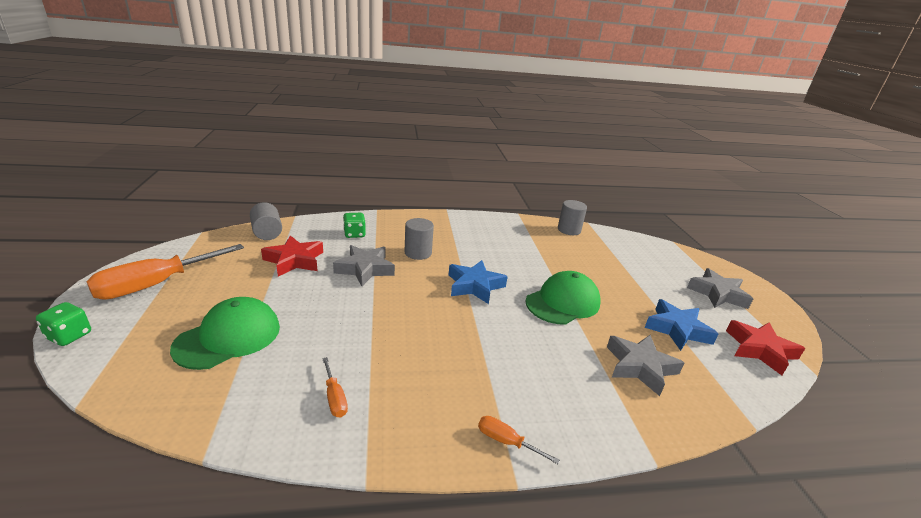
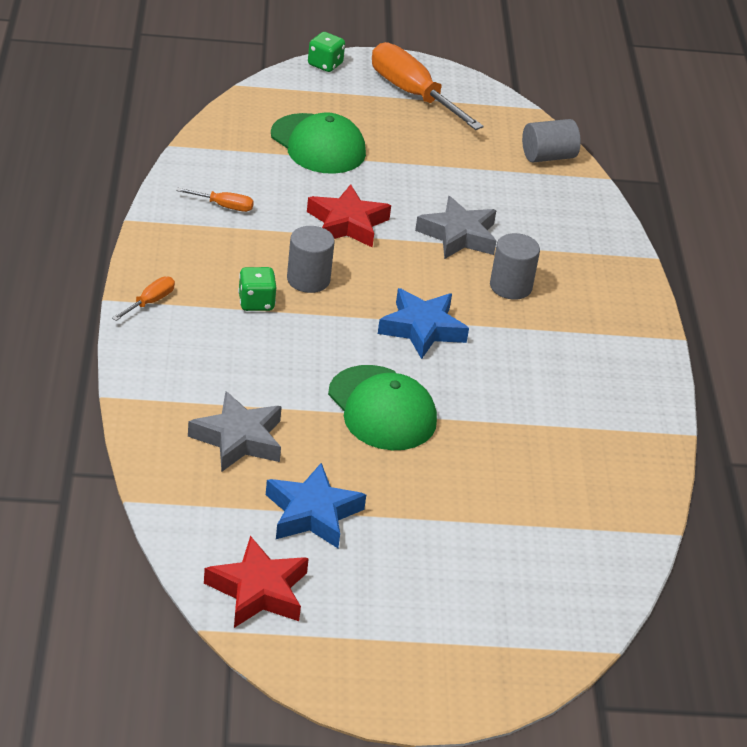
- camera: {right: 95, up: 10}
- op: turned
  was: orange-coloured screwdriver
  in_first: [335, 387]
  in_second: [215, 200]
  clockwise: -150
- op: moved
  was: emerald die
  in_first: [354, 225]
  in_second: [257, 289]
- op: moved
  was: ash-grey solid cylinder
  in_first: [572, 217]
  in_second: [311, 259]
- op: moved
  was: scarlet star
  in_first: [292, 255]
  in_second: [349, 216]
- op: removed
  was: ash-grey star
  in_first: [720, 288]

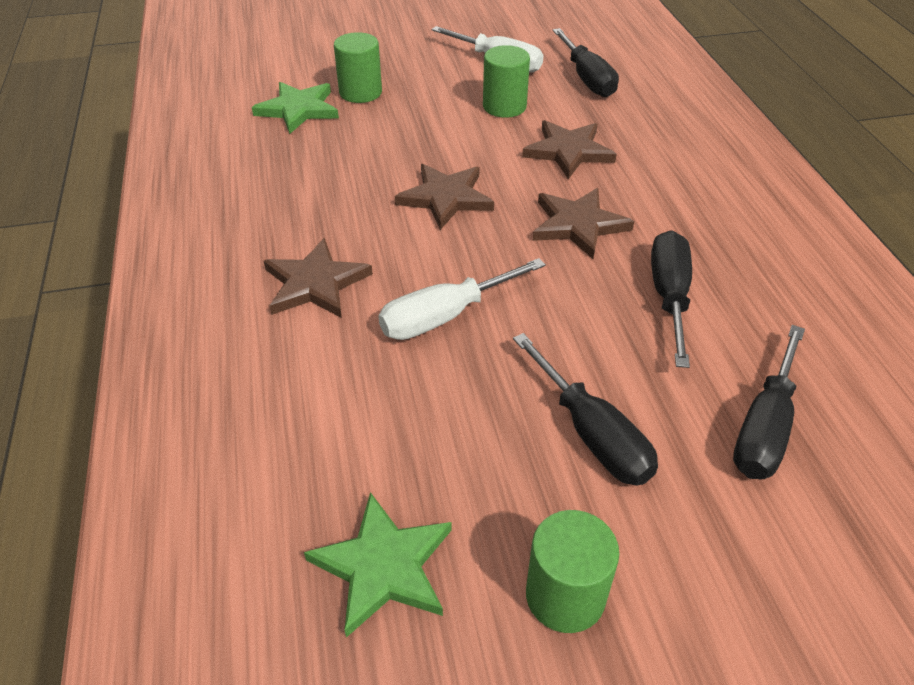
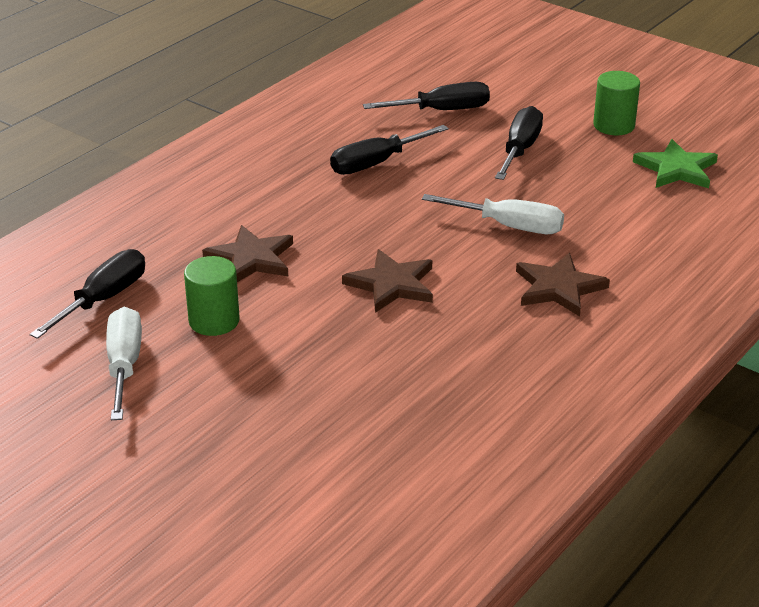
- camera: {right: -130, up: -10}
- op: removed
  was: emerald star
  in_first: [295, 108]
- op: removed
  was: emerald solid cylinder
  in_first: [358, 67]
- op: removed
  was: dark brown star
  in_first: [583, 223]

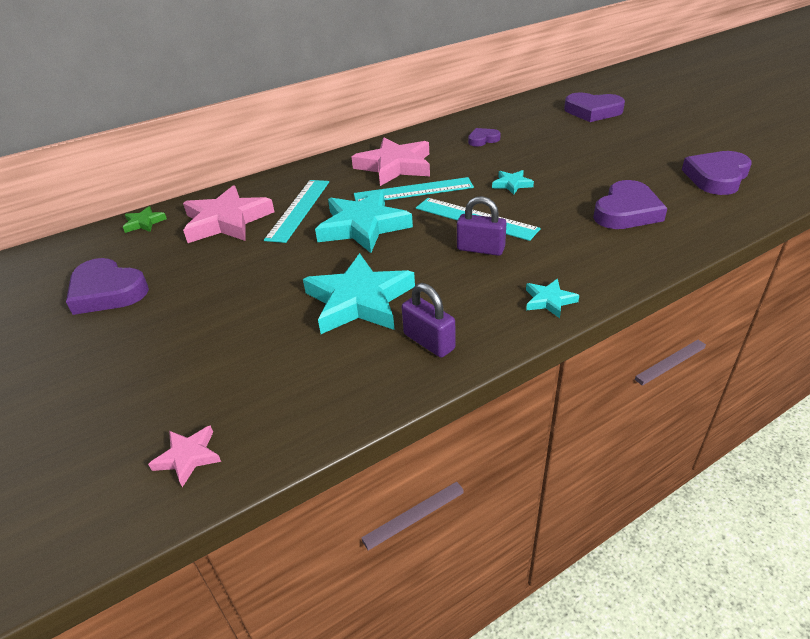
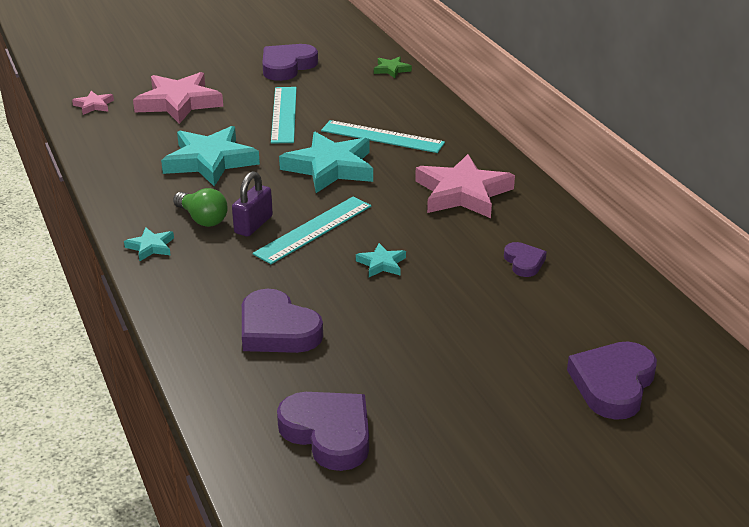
- camera: {right: 95, up: -5}
- op: moved
  was: pink star
  in_first: [229, 214]
  in_second: [178, 98]
- op: added
  now: emerald light bulb
  in_second: [200, 207]
- op: moved
  was: aqua measuring stick
  in_first: [414, 189]
  in_second: [284, 115]
- op: removed
  was: purple lock
  in_first: [429, 320]

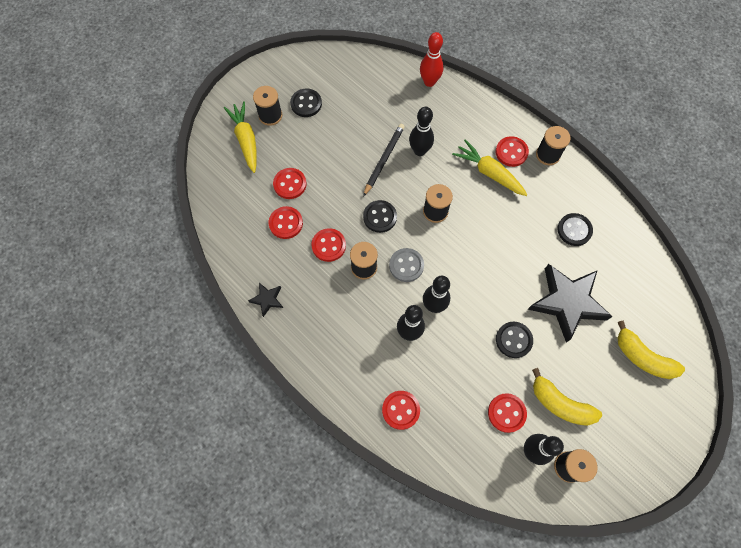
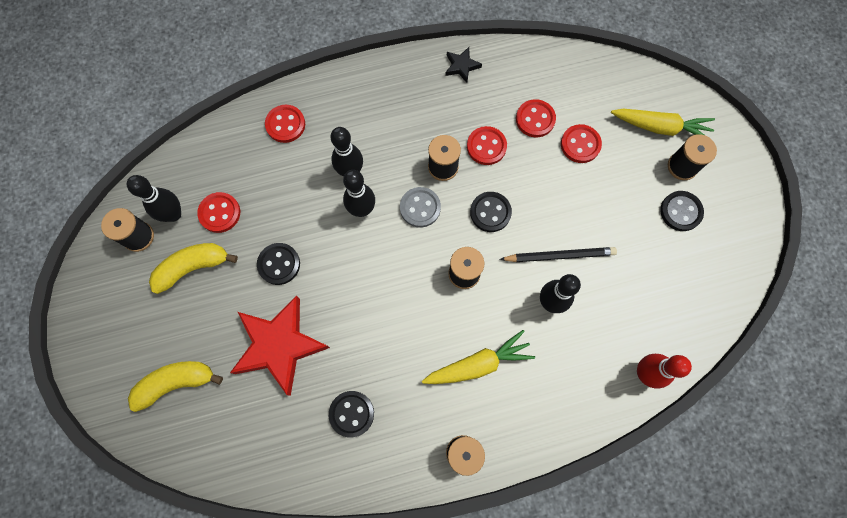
- camera: {right: 120, up: 5}
- op: recoloured
  was: jet-black star
  now: scarlet star
  in_first: [570, 303]
  in_second: [280, 346]
- op: turned
  was: jet-black pencil
  in_first: [384, 160]
  in_second: [558, 254]
  clockwise: -60
- op: removed
  was: scarlet sewing button
  in_first: [512, 151]

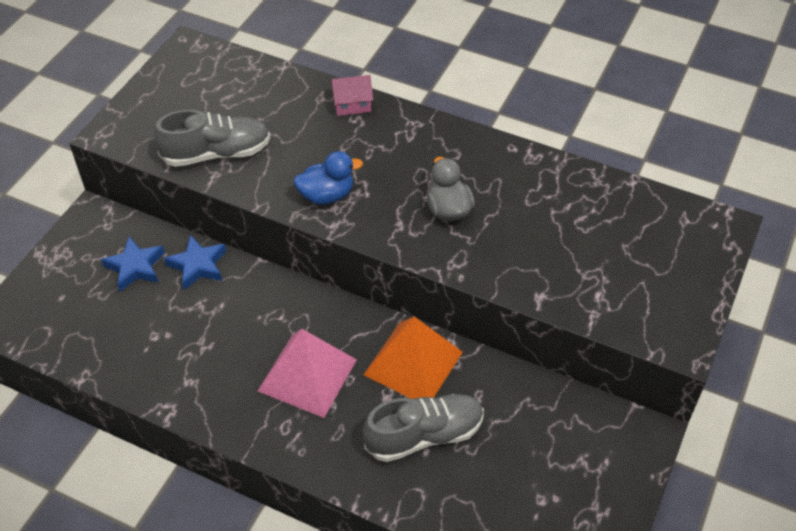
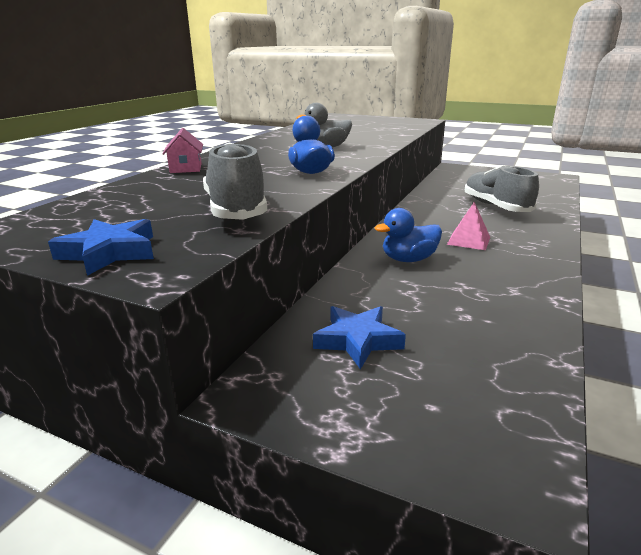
- camera: {right: -90, up: -25}
- op: moved
  was: royal blue star
  in_first: [195, 262]
  in_second: [101, 247]
- op: added
  now: royal blue rubber duck
  in_second: [408, 235]
- op: resized
  was: pink pyramid shape
  in_first: [307, 373]
  in_second: [468, 226]
  ratio: 0.55
- op: removed
  was: orange-coloured pyramid shape
  in_first: [413, 357]

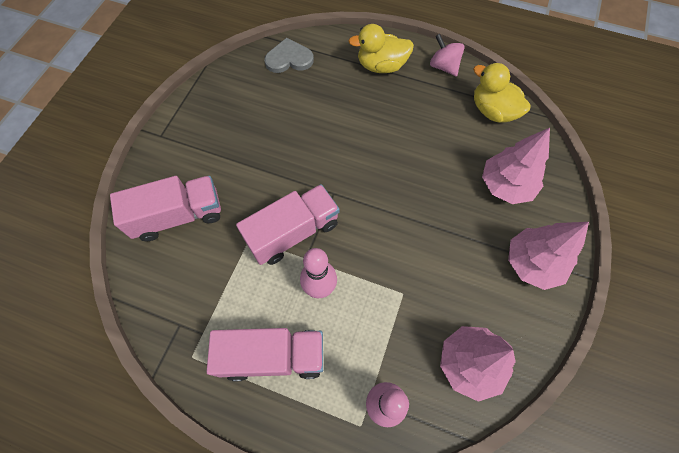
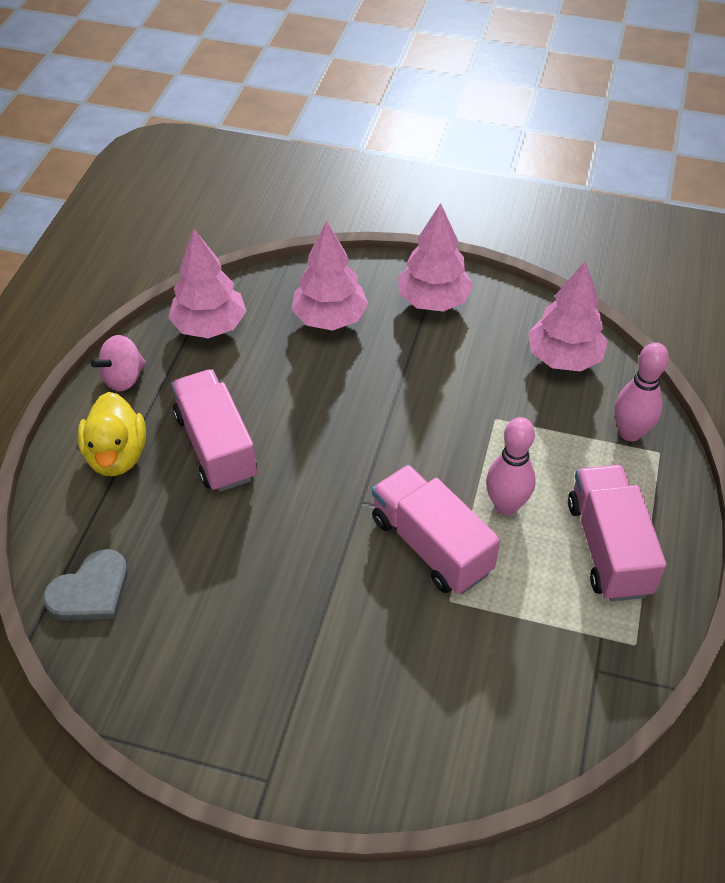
- camera: {right: -95, up: -15}
- op: turned
  was: ash-grey heart
  in_first: [289, 55]
  in_second: [85, 584]
  clockwise: -120
- op: replaced
  was: yellow rubber duck
  now: pink toy tree
  in_first: [502, 93]
  in_second: [208, 283]
- op: moved
  was: pink lorry
  in_first: [165, 208]
  in_second: [214, 430]

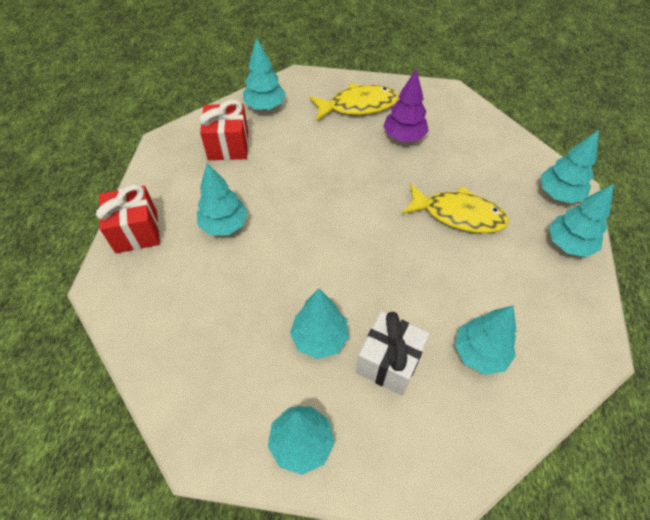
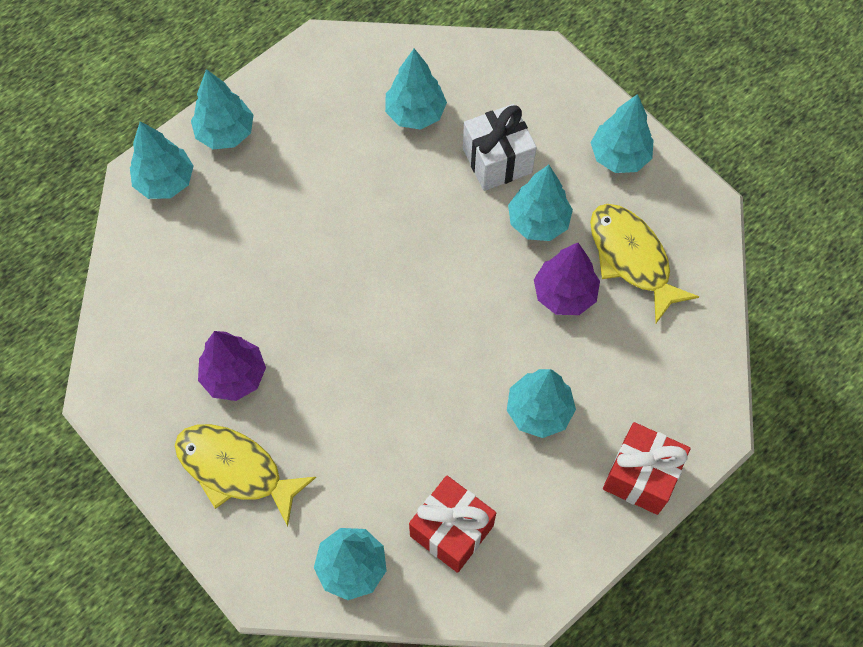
- camera: {right: -140, up: 10}
- op: added
  now: purple toy tree
  in_second: [567, 279]
- op: moved
  was: yellow fish
  in_first: [455, 208]
  in_second: [644, 263]

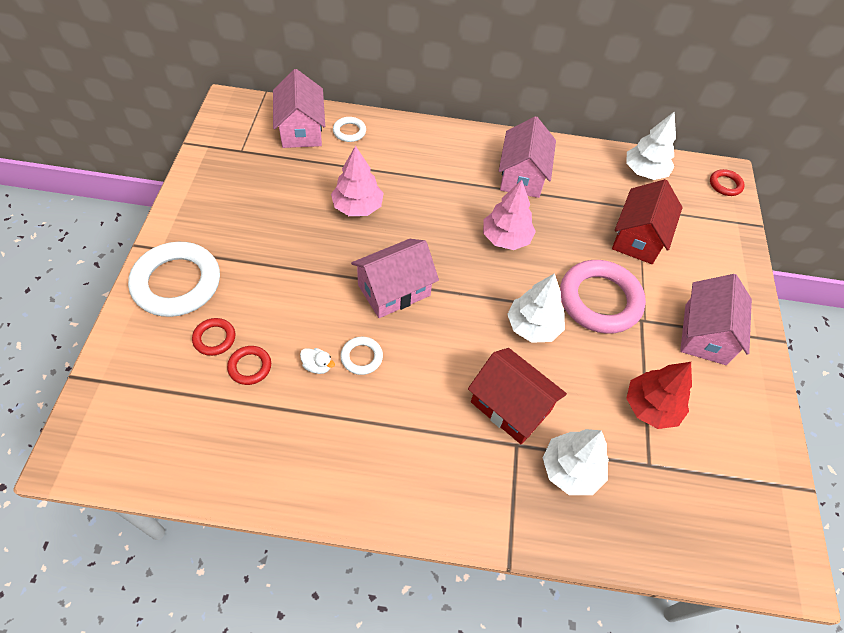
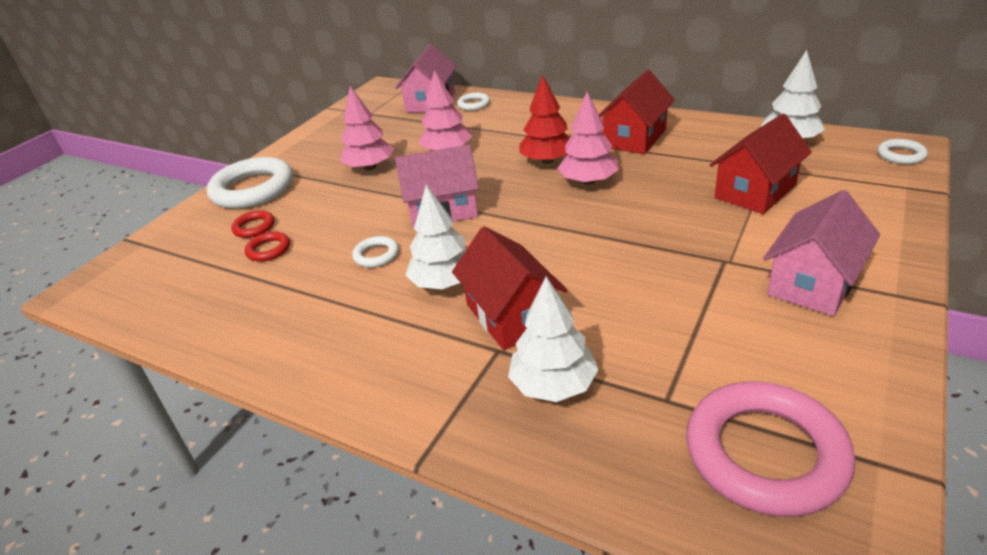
- camera: {right: 30, up: -20}
- op: added
  now: pink toy tree
  in_second: [367, 128]
- op: moved
  was: snow-white toy tree
  in_first: [536, 308]
  in_second: [436, 237]
- op: moved
  was: scarlet toy tree
  in_first: [659, 395]
  in_second: [544, 119]
- op: recoloured
  was: pink house
  now: scarlet house
  in_first: [527, 157]
  in_second: [637, 112]
- op: moved
  was: pink hoop
  in_first: [603, 297]
  in_second: [770, 449]
- op: recoloured
  was: scarlet hoop
  now: snow-white hoop
  in_first: [727, 182]
  in_second: [903, 151]
- op: removed
  was: snow-white rubber duck
  in_first: [317, 361]

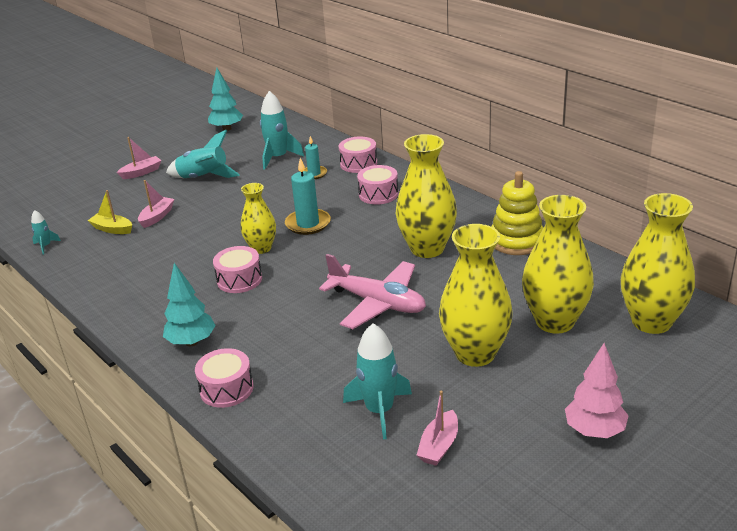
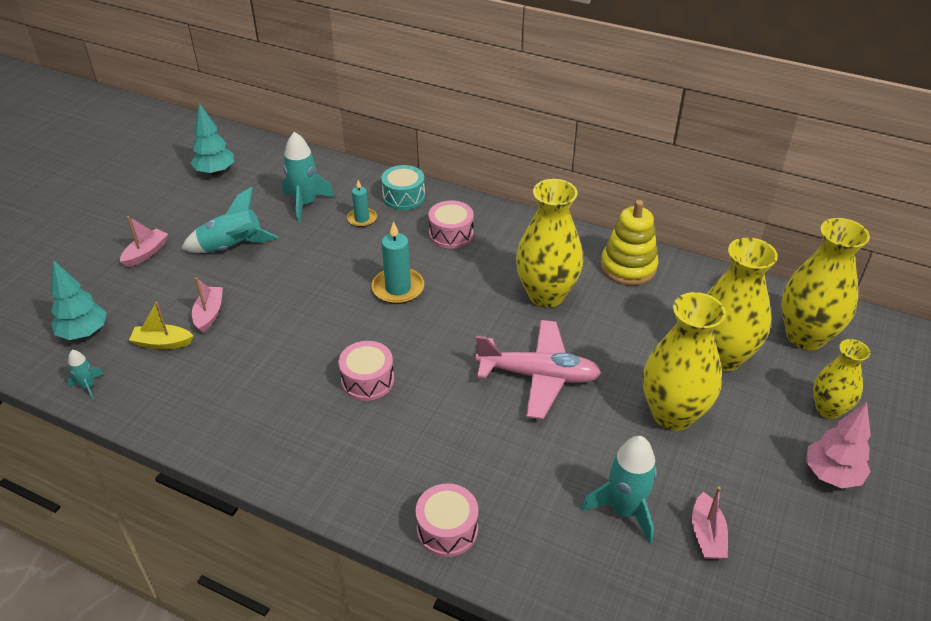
- camera: {right: -25, up: 10}
- op: moved
  was: aqua toy tree
  in_first: [189, 304]
  in_second: [79, 300]
- op: recoloured
  was: pink drum
  now: aqua drum
  in_first: [358, 155]
  in_second: [403, 187]
- op: moved
  was: yellow vase
  in_first: [258, 218]
  in_second: [841, 379]

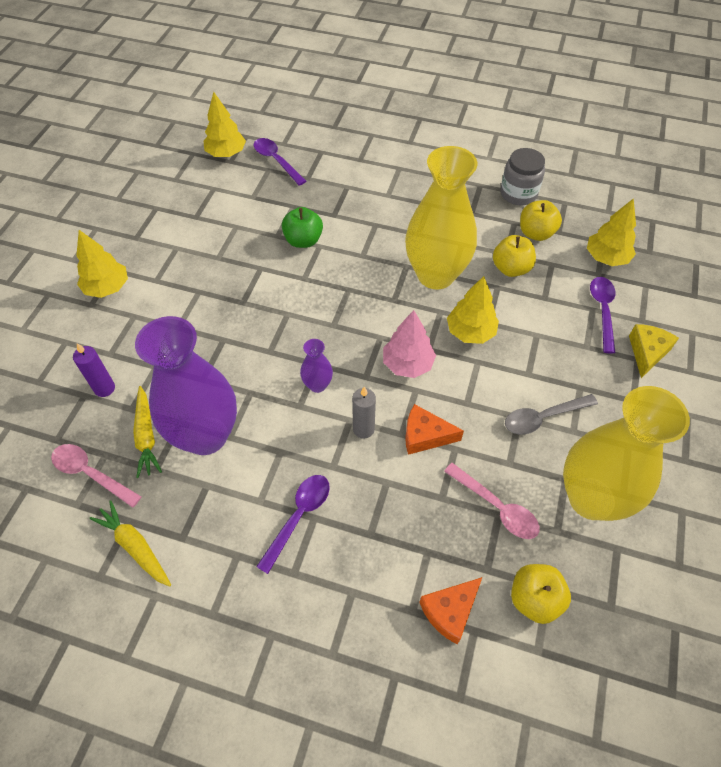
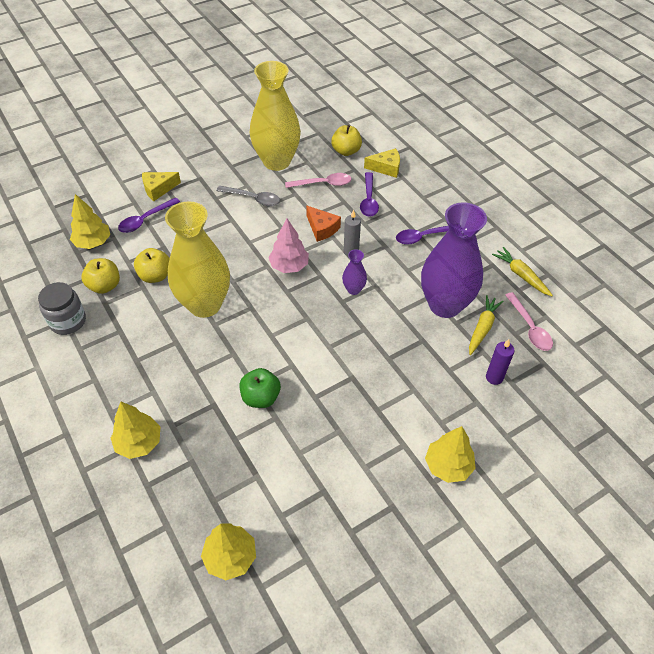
- camera: {right: -140, up: -5}
- op: moved
  was: yellow toy tree
  in_first: [473, 310]
  in_second: [135, 430]
- op: turned
  was: pink spoon
  in_first: [491, 501]
  in_second: [318, 180]
  clockwise: 90
- op: moved
  was: purple spoon
  in_first: [280, 162]
  in_second: [369, 194]
- op: recoloured
  was: orange-coloured cheese wedge
  now: yellow cheese wedge
  in_first: [450, 610]
  in_second: [382, 163]
- op: turned
  was: yellow carrot
  in_first: [130, 543]
  in_second: [522, 271]
  clockwise: 150

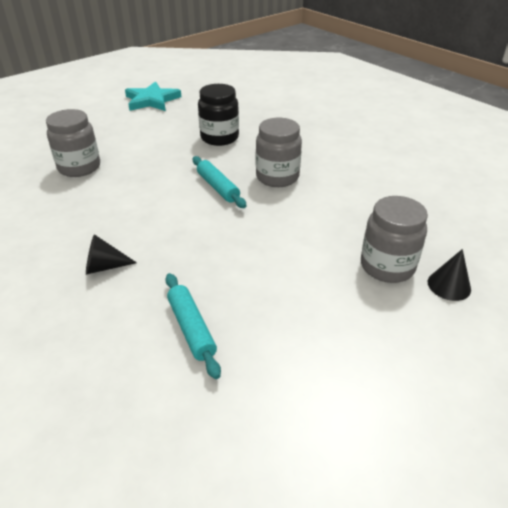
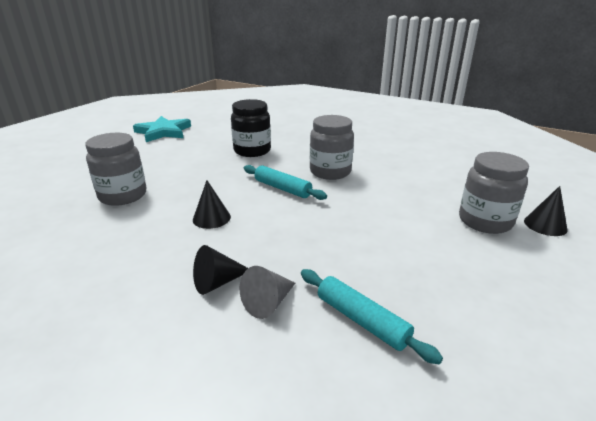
- camera: {right: -20, up: -10}
- op: added
  now: jet-black solid cone
  in_second: [212, 204]
- op: added
  now: ash-grey solid cone
  in_second: [267, 292]

